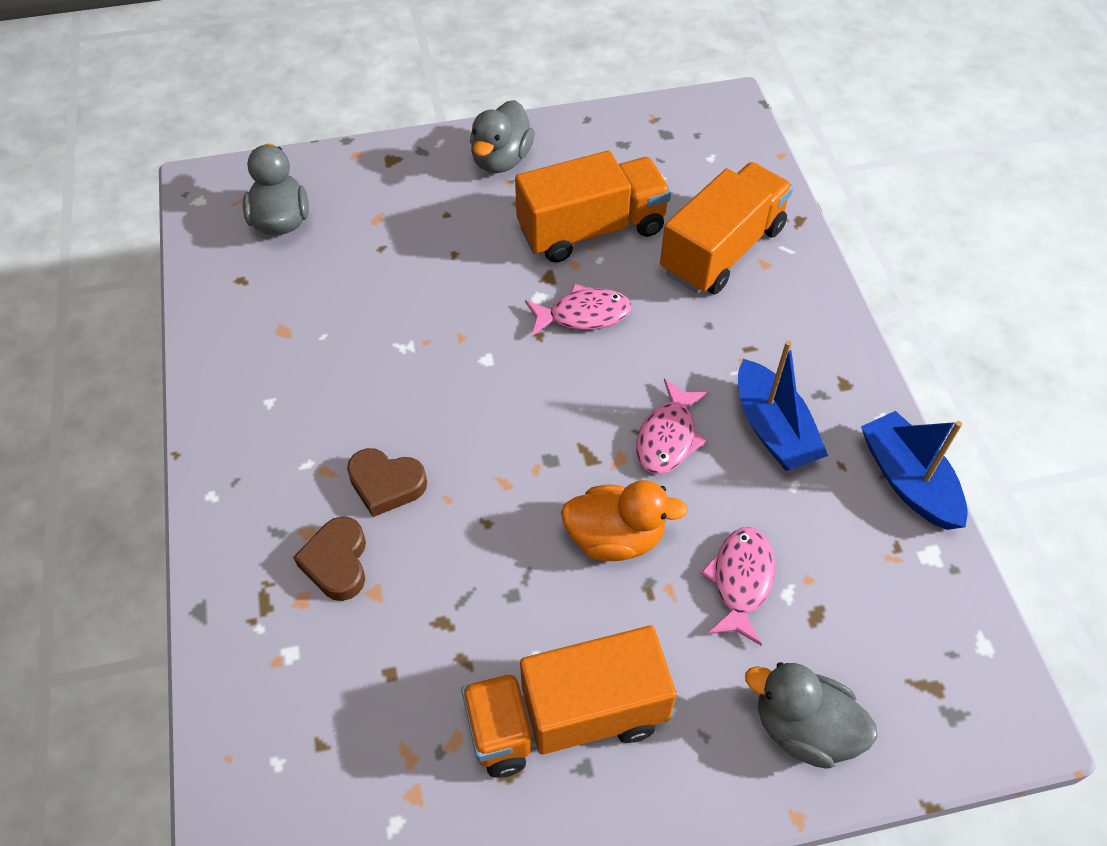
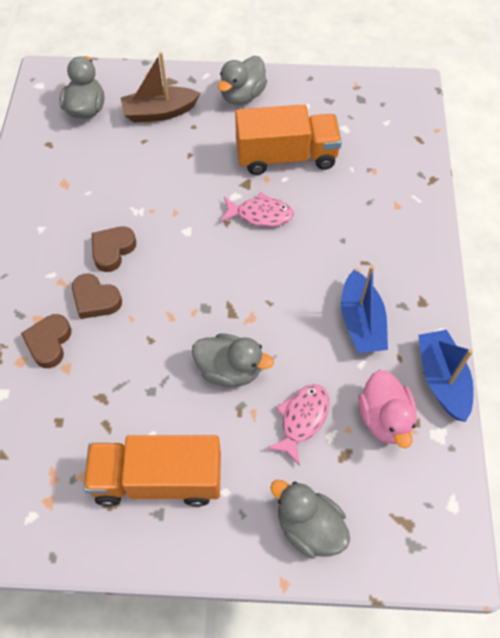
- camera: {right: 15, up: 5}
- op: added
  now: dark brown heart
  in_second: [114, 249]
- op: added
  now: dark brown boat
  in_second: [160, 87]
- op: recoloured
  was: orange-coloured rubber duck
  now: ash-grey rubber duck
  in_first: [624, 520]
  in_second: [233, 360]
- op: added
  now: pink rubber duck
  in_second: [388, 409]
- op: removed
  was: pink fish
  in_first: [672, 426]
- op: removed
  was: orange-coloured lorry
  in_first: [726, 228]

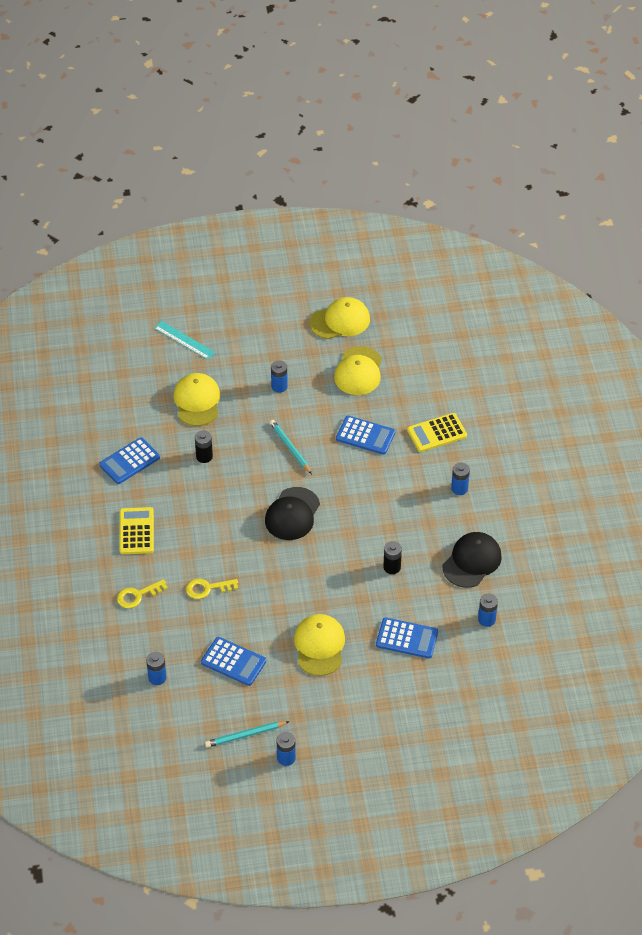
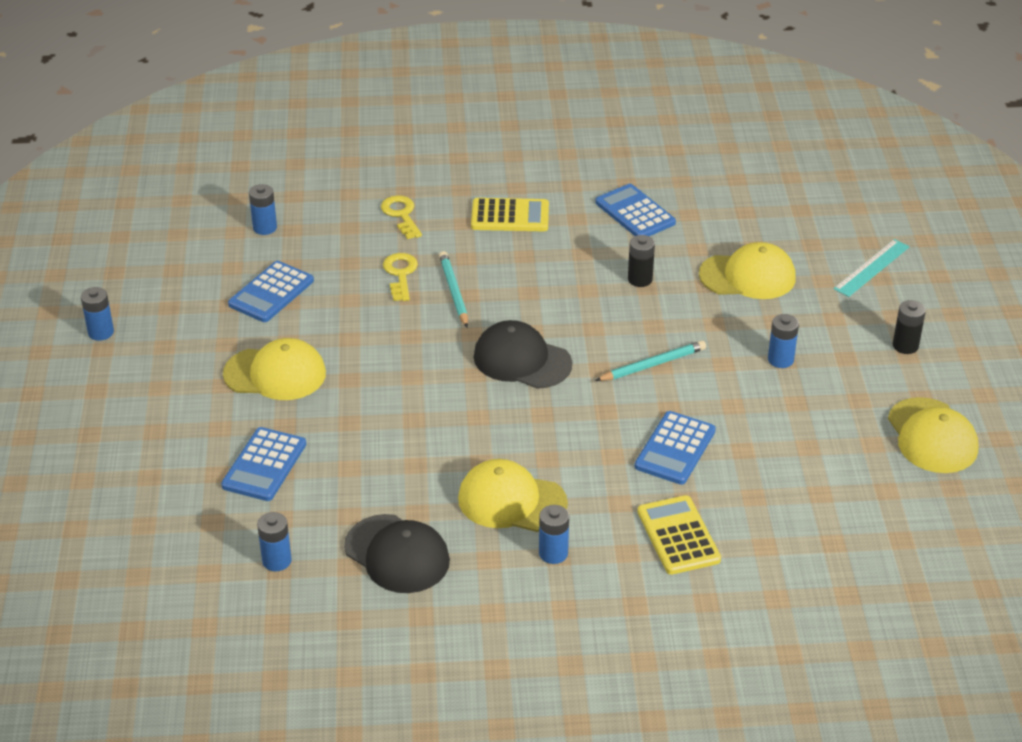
- camera: {right: 95, up: -10}
- op: moved
  was: aqua pencil
  in_first: [247, 734]
  in_second: [453, 289]
- op: moved
  was: yellow cap
  in_first: [358, 370]
  in_second: [513, 495]
- op: moved
  was: jet-black AA battery
  in_first: [392, 557]
  in_second: [909, 327]

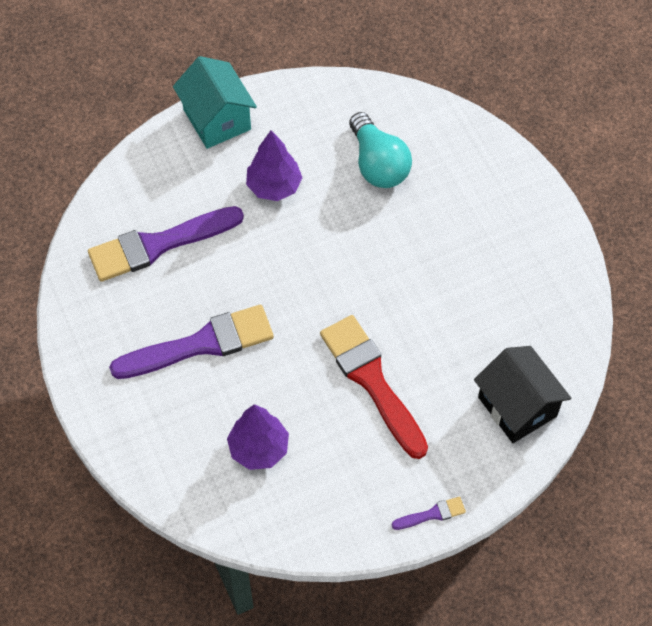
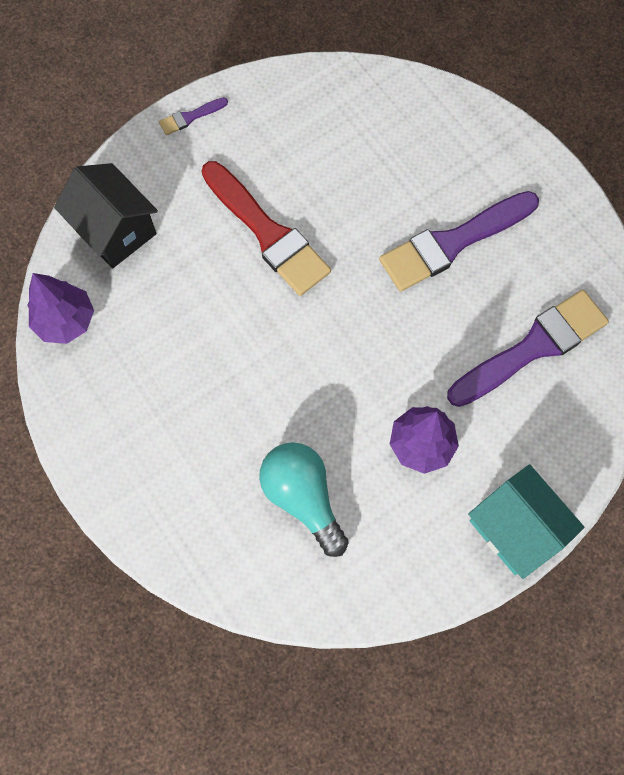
- camera: {right: 170, up: 10}
- op: moved
  was: purple toy tree
  in_first: [258, 437]
  in_second: [60, 308]

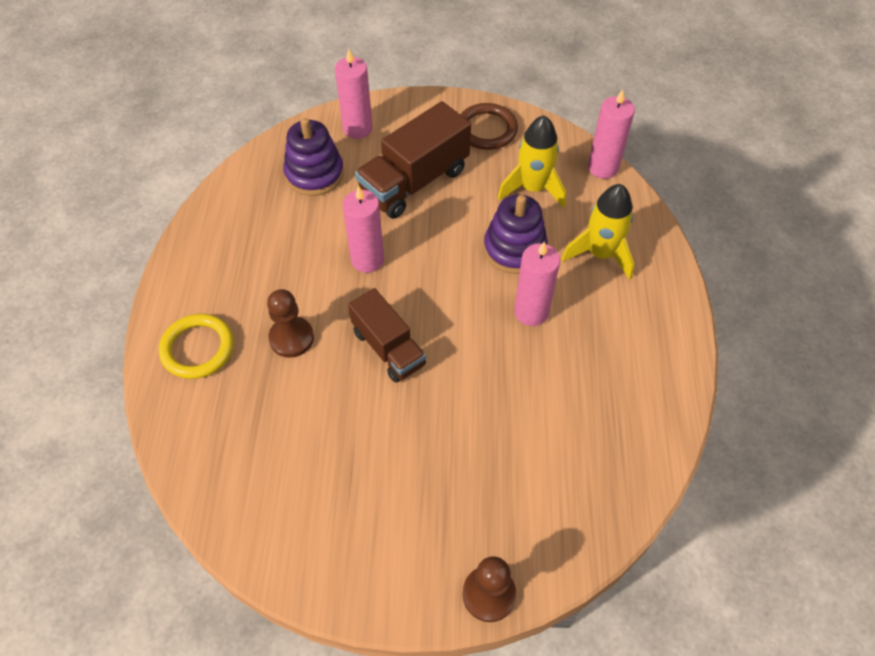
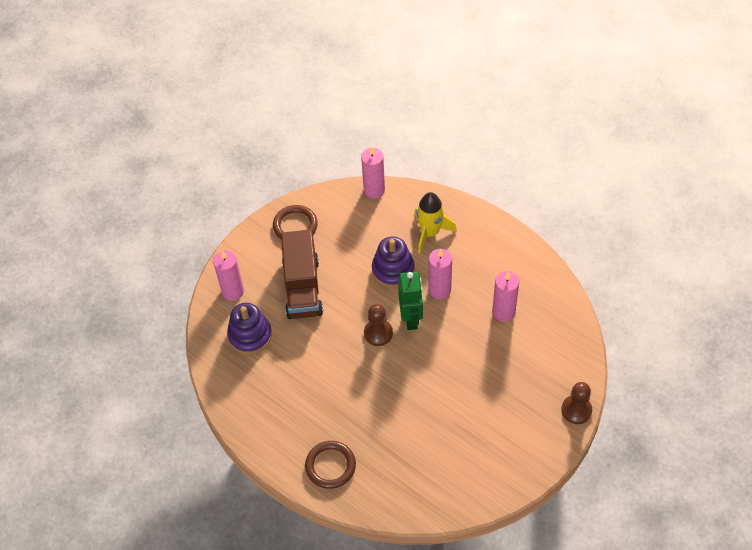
- camera: {right: -50, up: 0}
- op: recoloured
  was: yellow hoop
  now: dark brown hoop
  in_first: [196, 346]
  in_second: [330, 465]
- op: moved
  was: dark brown game pawn
  in_first: [290, 323]
  in_second: [378, 325]
- op: added
  now: emerald toy robot
  in_second: [410, 301]
- op: moved
  was: pink candle
  in_first: [363, 229]
  in_second: [505, 296]
- op: removed
  was: dark brown lorry
  in_first: [387, 335]
- op: removed
  was: yellow toy rocket
  in_first: [532, 161]

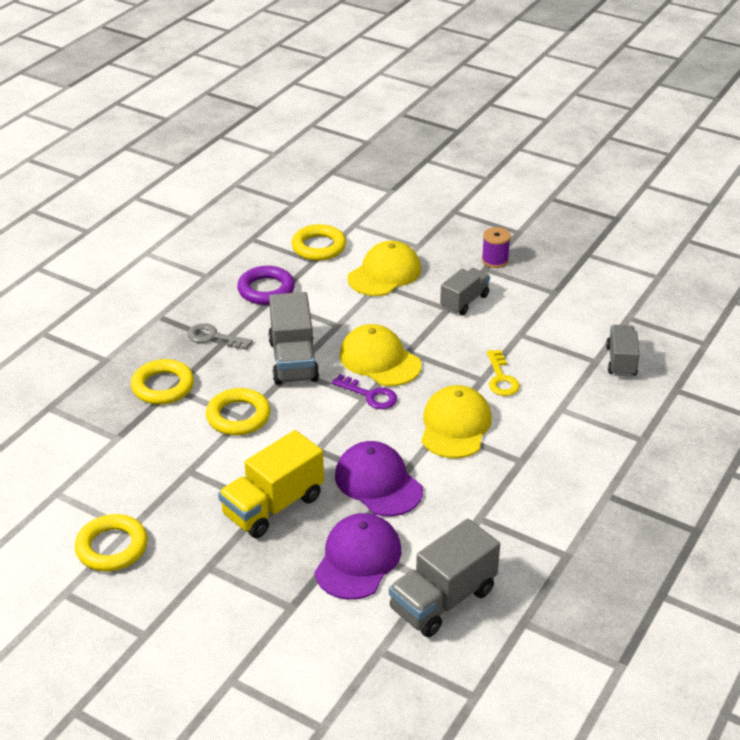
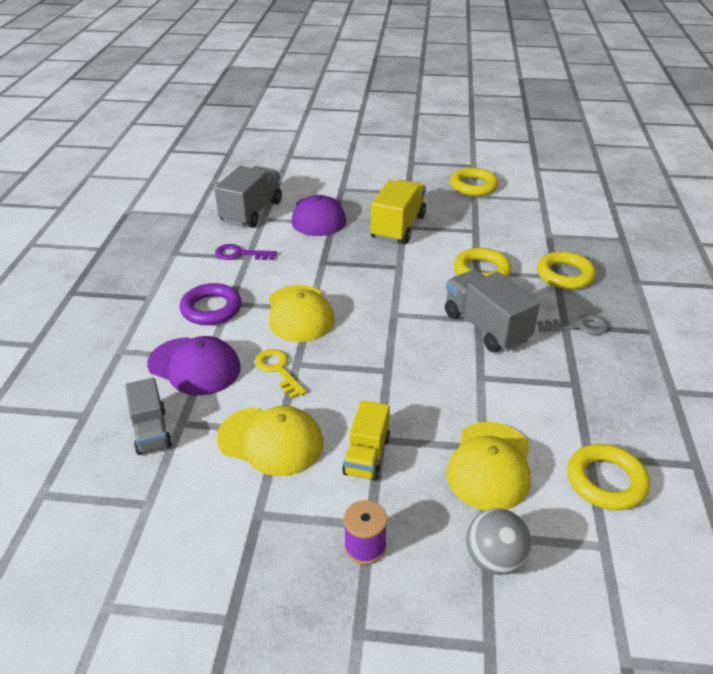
- camera: {right: 155, up: 0}
- op: moved
  was: purple cap
  in_first: [379, 479]
  in_second: [194, 366]
- op: moved
  was: purple hoop
  in_first: [266, 285]
  in_second: [210, 304]
- op: moved
  was: purple door key
  in_first: [364, 391]
  in_second: [246, 252]
- op: moved
  was: yellow cap
  in_first: [381, 355]
  in_second: [270, 441]
- op: recoloured
  was: ash-grey lorry
  now: yellow lorry
  in_first: [465, 291]
  in_second: [366, 440]
- op: added
  now: ash-grey play ball
  in_second: [499, 541]

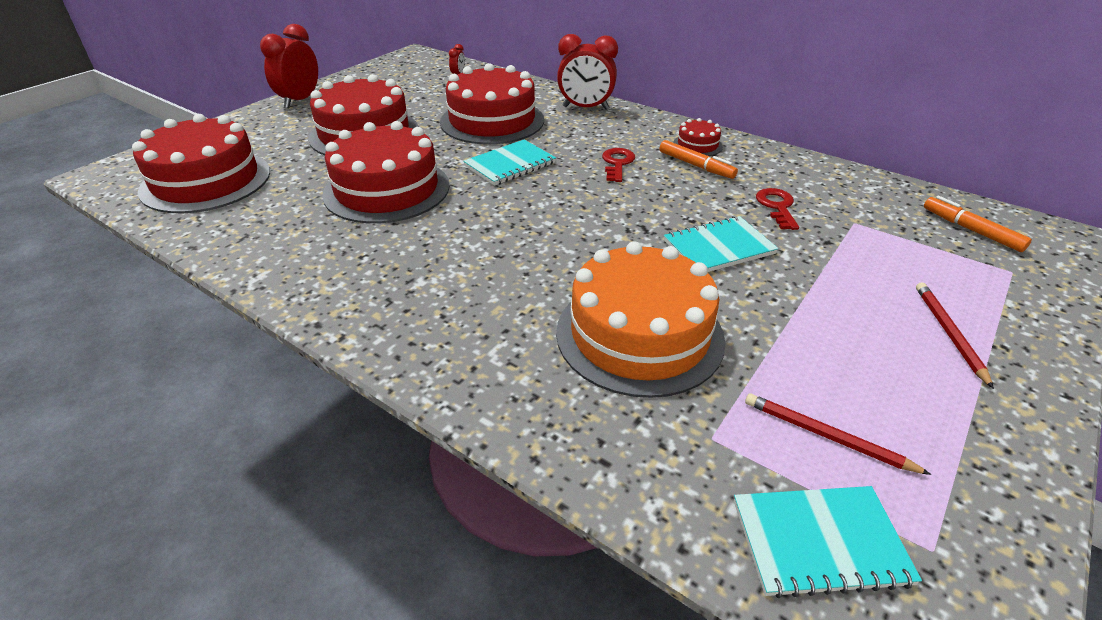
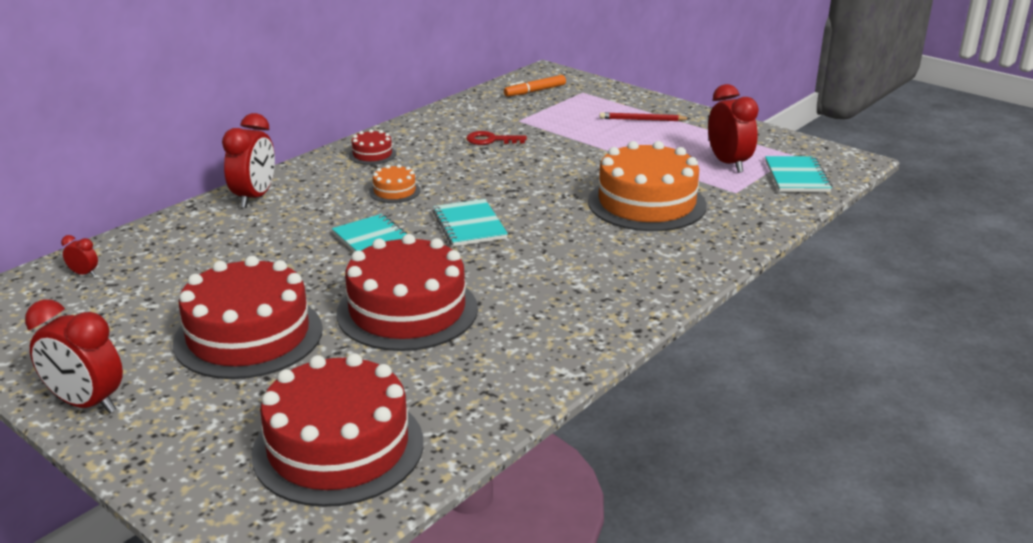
- camera: {right: -85, up: -10}
- op: replaced
  was: scarlet door key
  now: orange-coloured gateau
  in_first: [618, 165]
  in_second: [394, 183]
- op: moved
  was: aqua notepad
  in_first: [721, 244]
  in_second: [470, 223]
- op: replaced
  was: scarlet pencil
  now: scarlet clock
  in_first: [838, 434]
  in_second: [733, 128]
- op: removed
  was: scarlet gateau
  in_first: [492, 103]
- op: removed
  was: orange-coloured felt pen
  in_first: [699, 159]

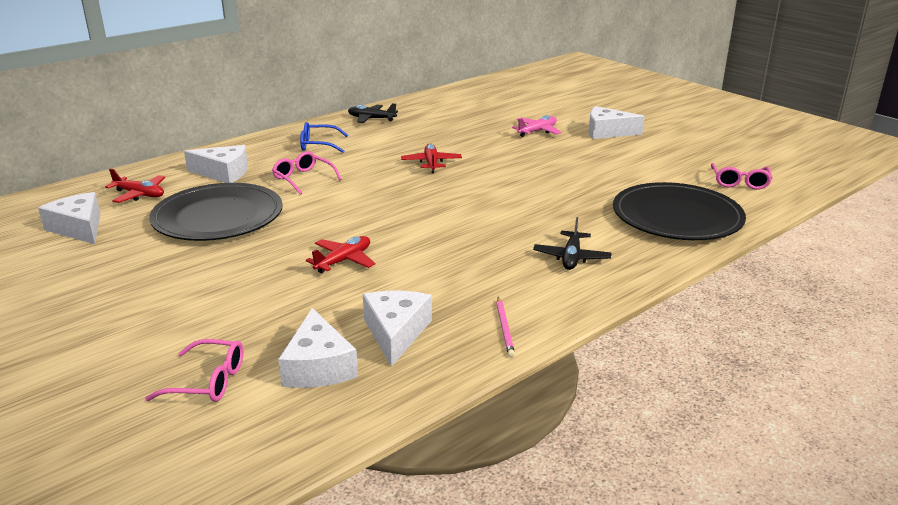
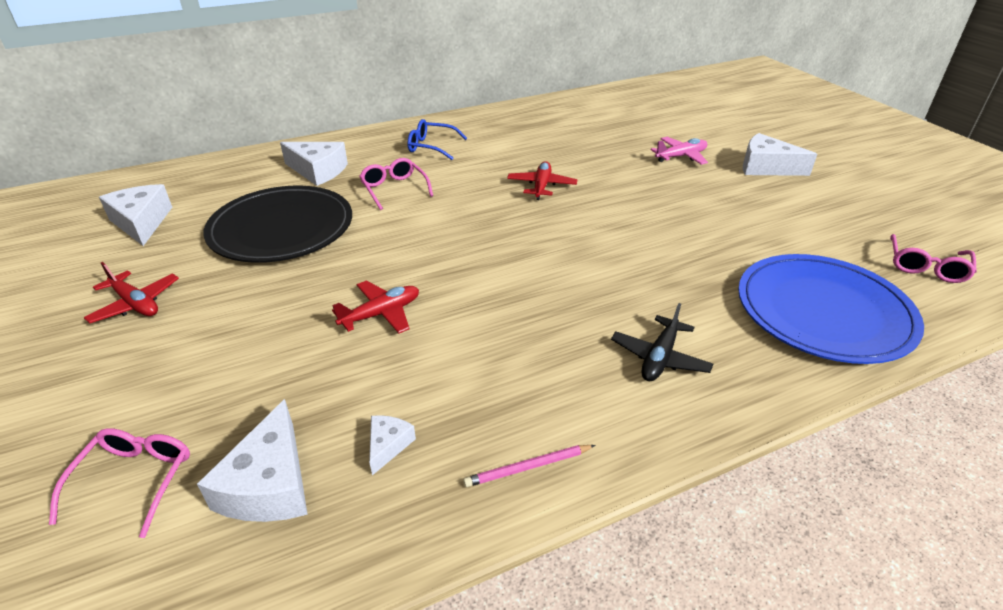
- camera: {right: 15, up: 10}
- op: turned
  was: pink eyeglasses
  in_first: [194, 370]
  in_second: [119, 483]
  clockwise: -105
- op: moved
  was: scarlet plane
  in_first: [135, 185]
  in_second: [131, 292]
- op: resized
  was: snow-white cheese wedge
  in_first: [397, 328]
  in_second: [392, 445]
  ratio: 0.52
- op: turned
  was: pink pencil
  in_first: [505, 327]
  in_second: [529, 466]
  clockwise: 60
- op: recoloured
  was: jet-black flat dish
  now: royal blue flat dish
  in_first: [679, 211]
  in_second: [831, 309]
- op: removed
  was: jet-black plane
  in_first: [373, 113]

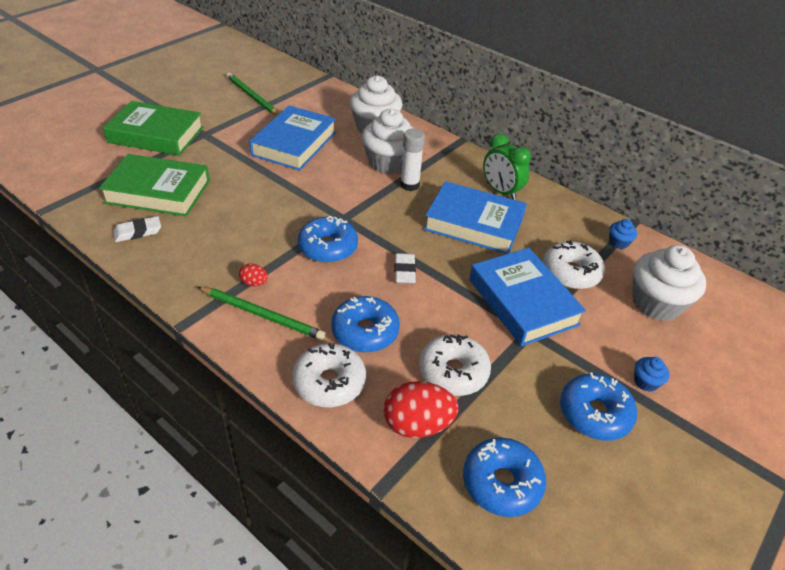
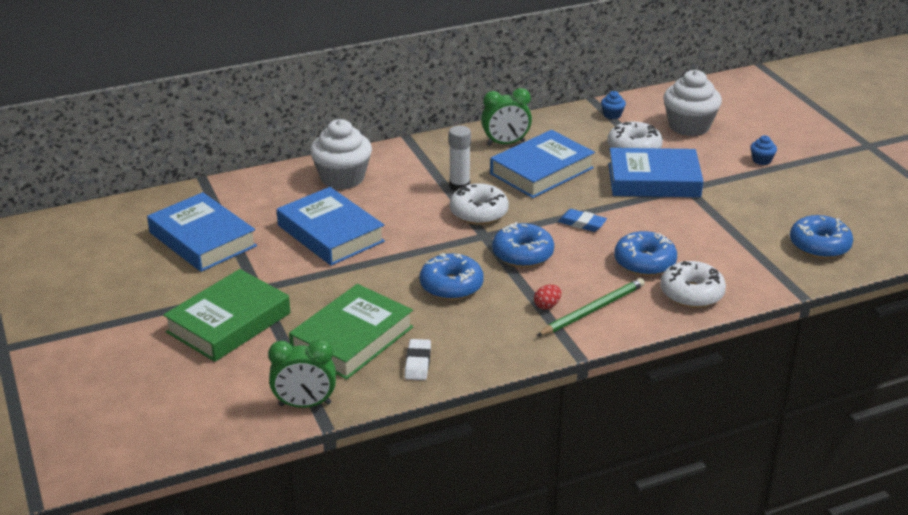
- camera: {right: -60, up: -10}
- op: replaced
  was: emerald pencil
  now: royal blue book
  in_first: [253, 94]
  in_second: [202, 232]
- op: added
  now: emerald clock
  in_second: [302, 373]
- op: moved
  was: royal blue donut
  in_first: [598, 406]
  in_second: [451, 276]
- op: moved
  was: snow-white donut
  in_first: [455, 365]
  in_second: [479, 204]
- op: recoloured
  was: snow-white pencil eraser
  now: royal blue pencil eraser
  in_first: [405, 268]
  in_second: [582, 220]
- op: removed
  was: snow-white muffin
  in_first: [388, 141]
- op: removed
  was: scarlet toy egg
  in_first: [421, 409]

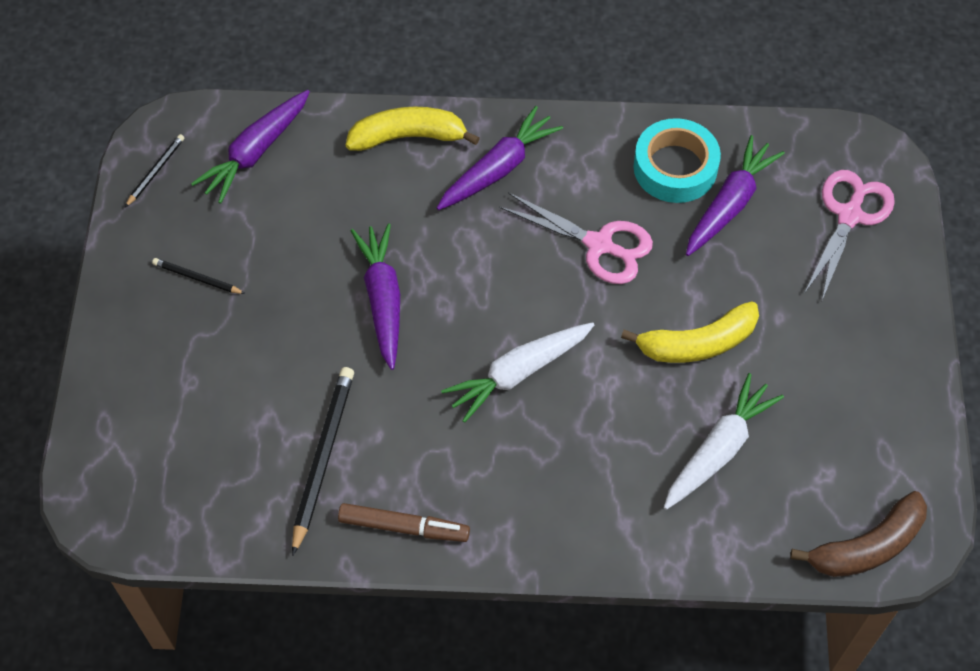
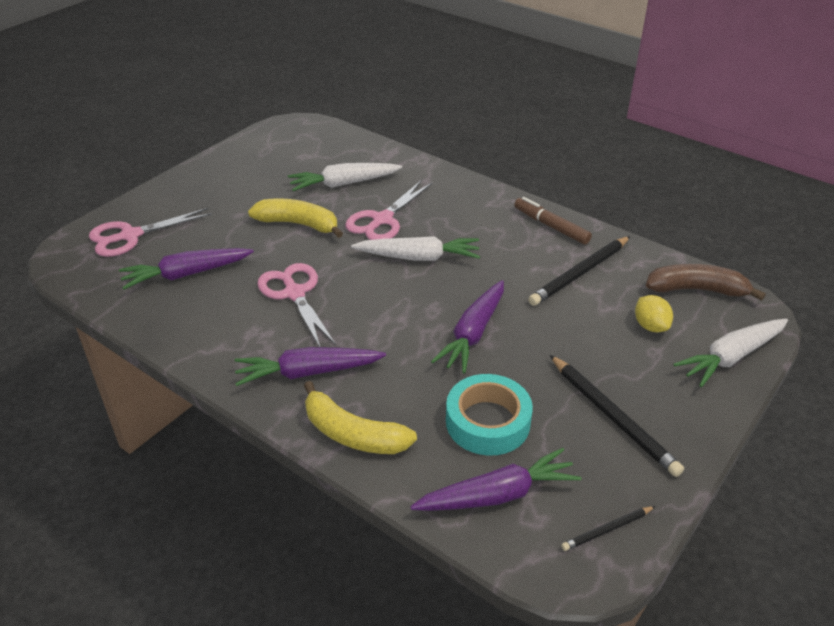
- camera: {right: -145, up: -20}
- op: added
  now: pink scissors
  in_second: [389, 210]
- op: moved
  was: aqua sticky tape
  in_first: [677, 160]
  in_second: [489, 415]
- op: resized
  was: jet-black pencil
  in_first: [198, 276]
  in_second: [617, 416]
  ratio: 1.9
- op: added
  now: yellow toy lemon
  in_second: [654, 313]
- op: moved
  was: dark brown banana fruit
  in_first: [858, 534]
  in_second: [706, 282]
- op: added
  now: snow-white carrot
  in_second: [730, 353]

